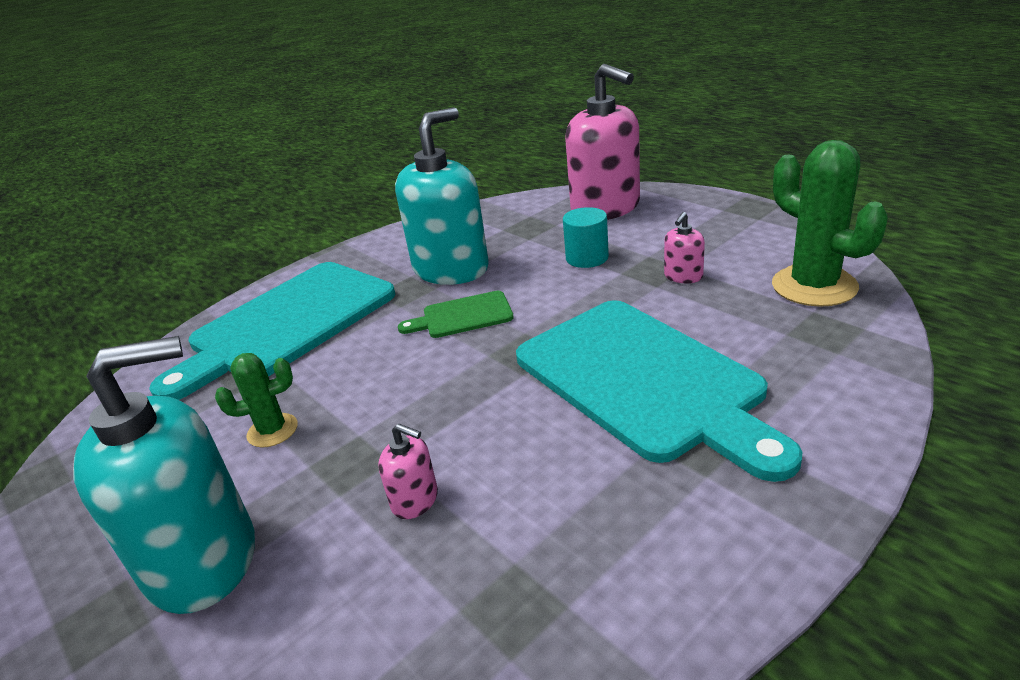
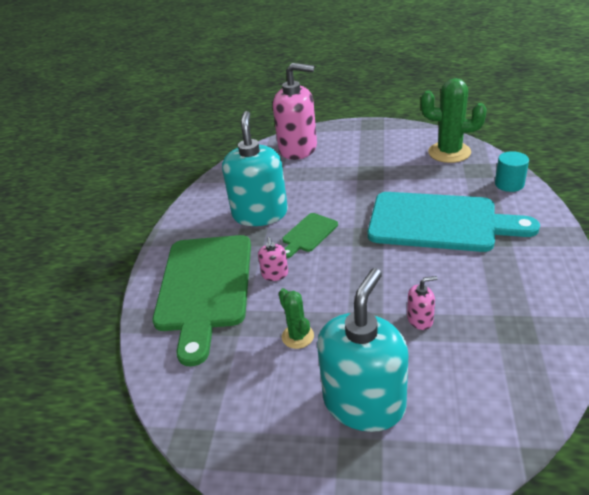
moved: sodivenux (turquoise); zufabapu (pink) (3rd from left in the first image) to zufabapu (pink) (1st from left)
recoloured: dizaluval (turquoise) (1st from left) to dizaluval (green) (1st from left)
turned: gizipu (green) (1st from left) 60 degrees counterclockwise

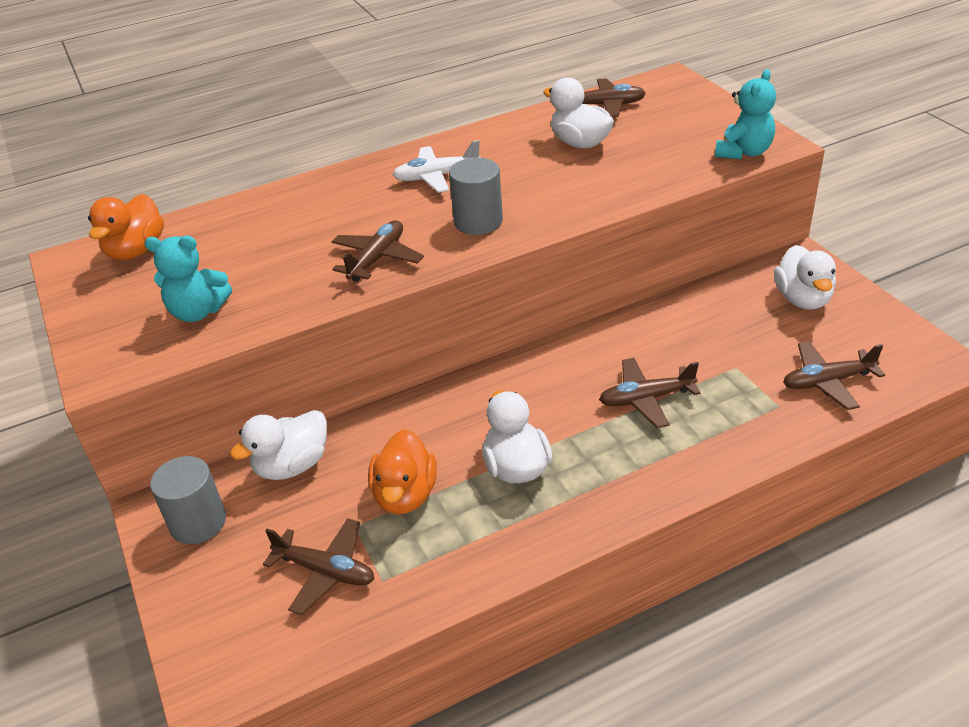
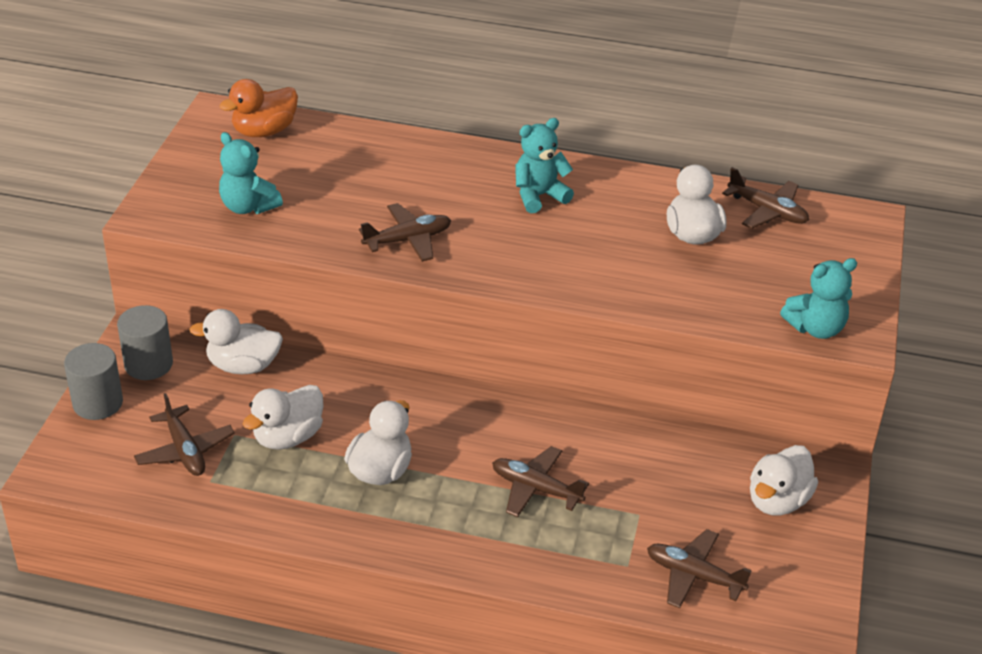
moved: sodivenux (grey) (2nd from left in the first image) to sodivenux (grey) (1st from left)
replaced: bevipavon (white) to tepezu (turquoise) (2nd from left)
recoloured: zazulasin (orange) (2nd from left) to zazulasin (white) (2nd from left)

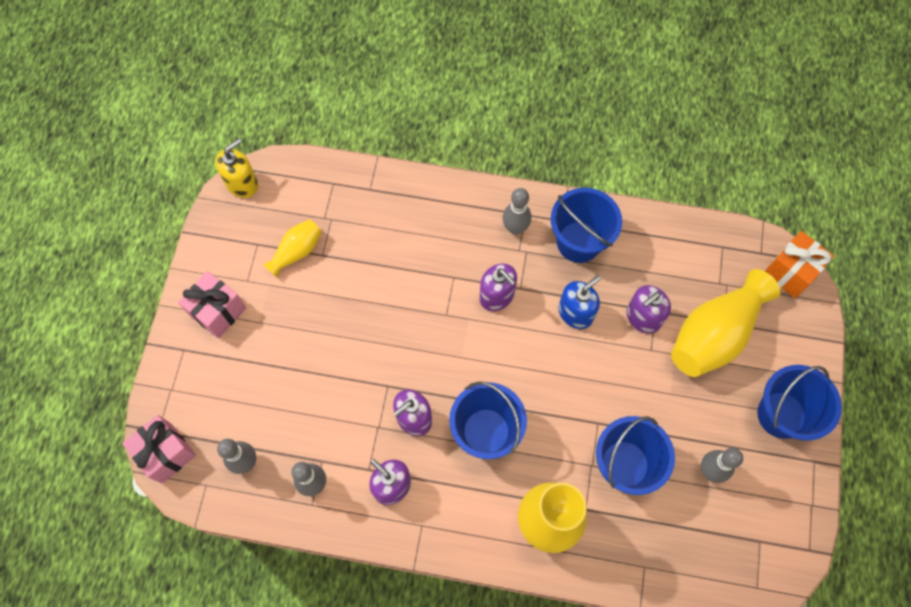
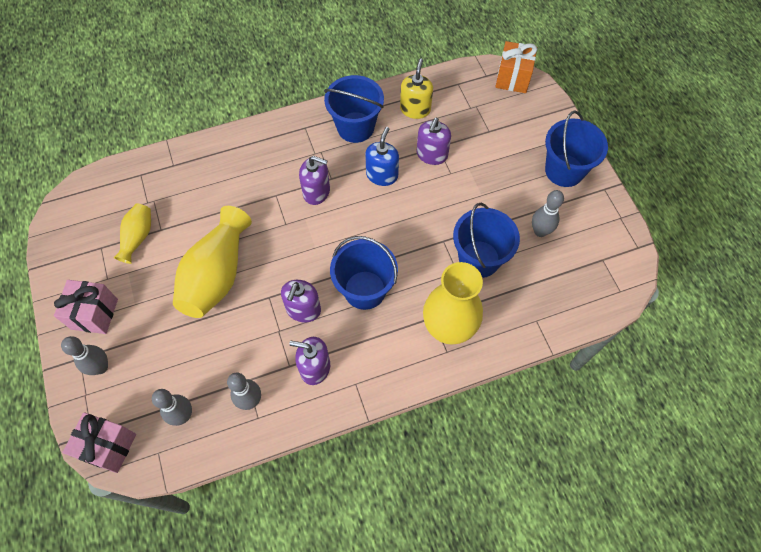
moved: zufabapu (yellow); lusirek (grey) (3rd from left in the first image) to lusirek (grey) (1st from left); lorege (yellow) (3rd from left in the first image) to lorege (yellow) (2nd from left)

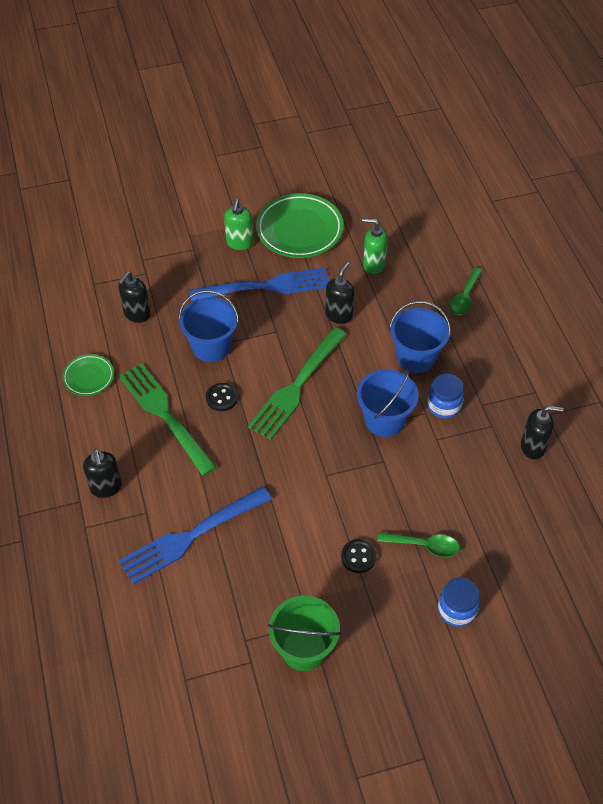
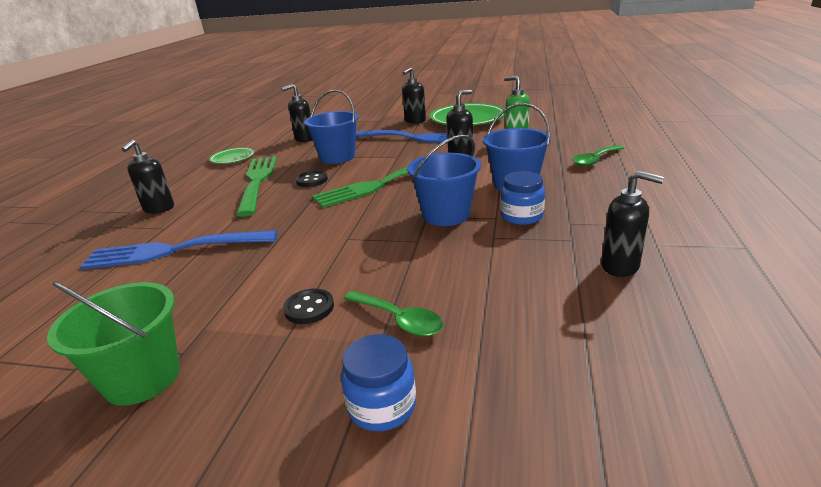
recoloured: zufabapu (green) (1st from left) to zufabapu (black) (3rd from left)

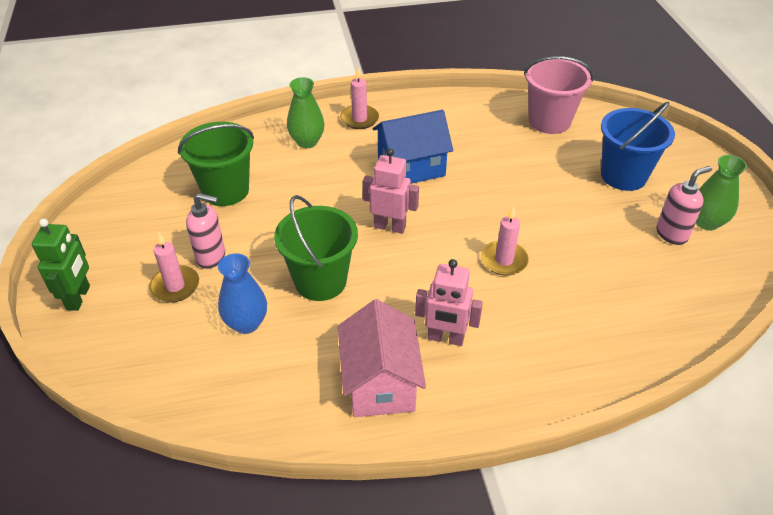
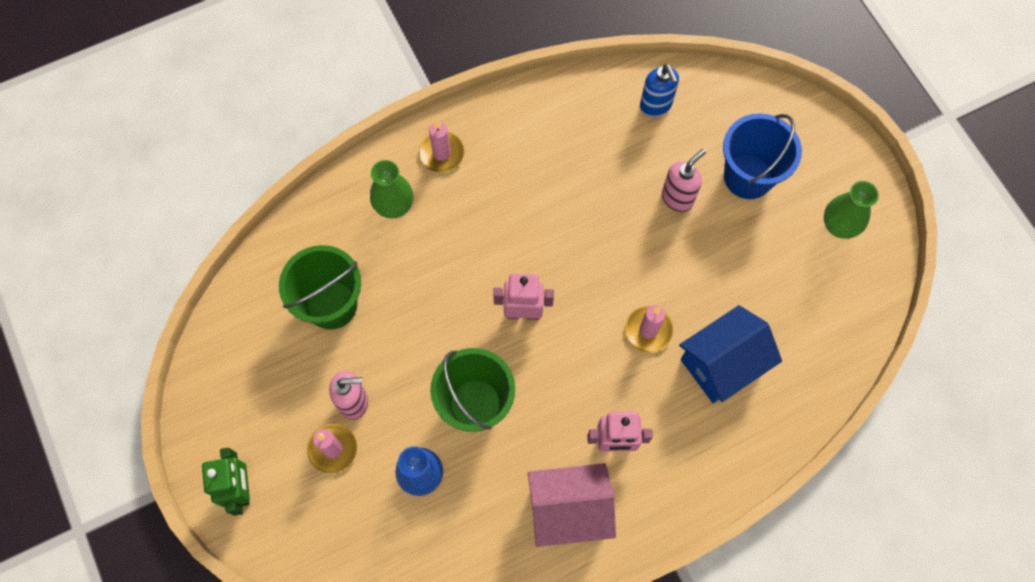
moved: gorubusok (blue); zufabapu (pink) (2nd from left)
replaced: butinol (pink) to zufabapu (blue)
turned: gorubusok (pink) 75 degrees counterclockwise

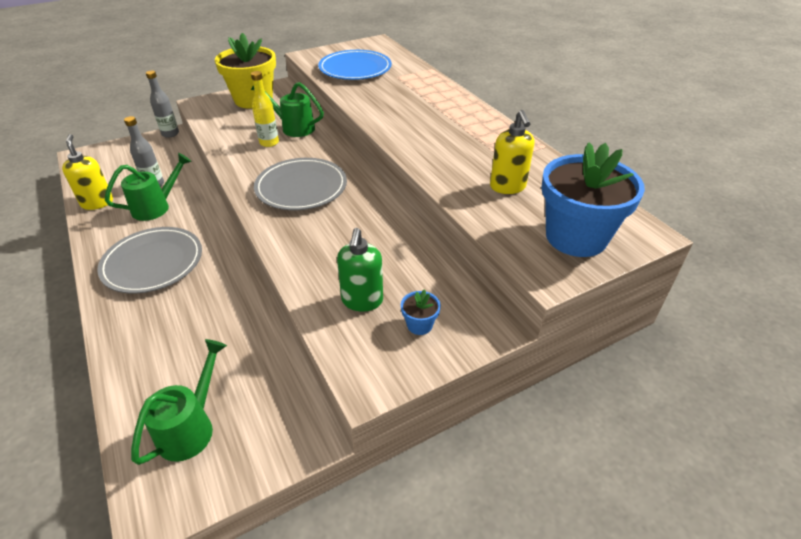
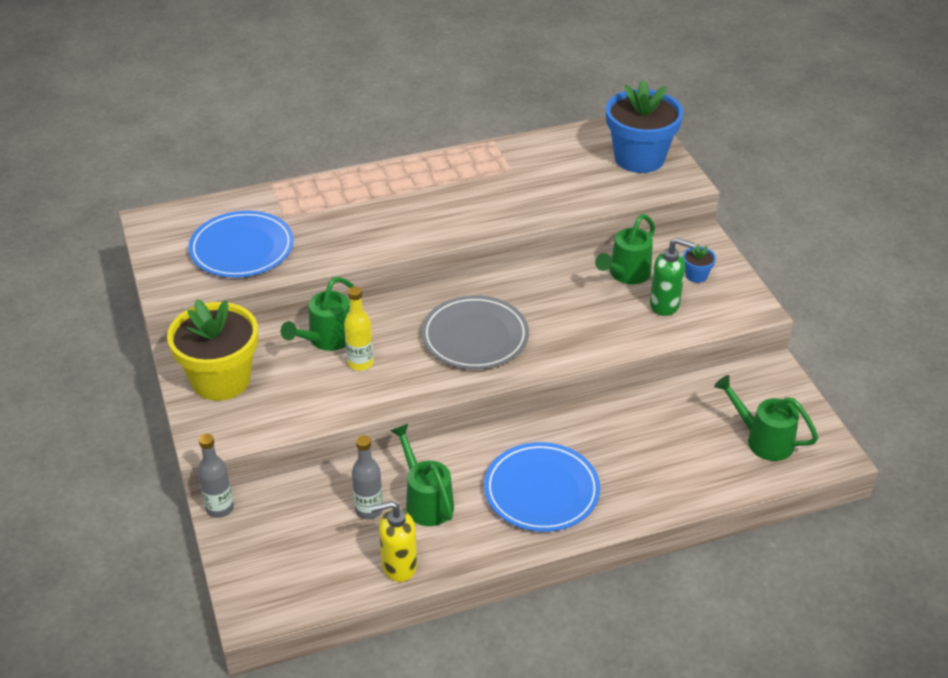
removed: zufabapu (yellow) (2nd from left)
added: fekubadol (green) (3rd from left)
recoloured: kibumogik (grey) (1st from left) to kibumogik (blue) (2nd from left)

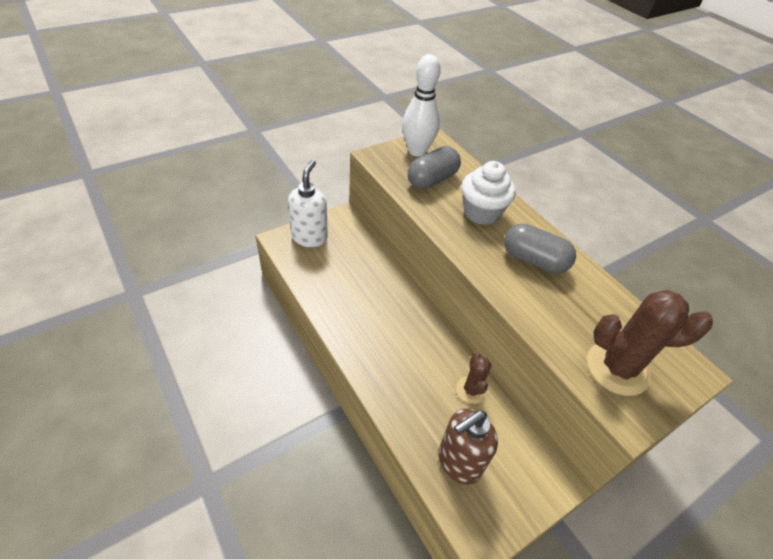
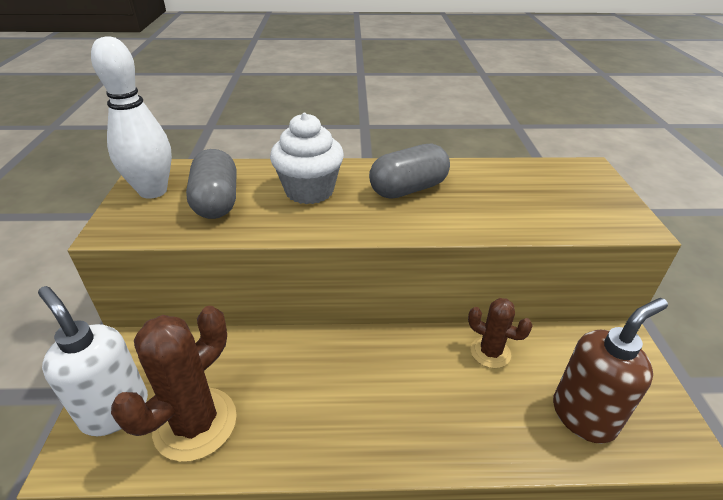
moved: gizipu (brown) (2nd from left in the first image) to gizipu (brown) (1st from left)
turned: zufabapu (brown) 120 degrees counterclockwise

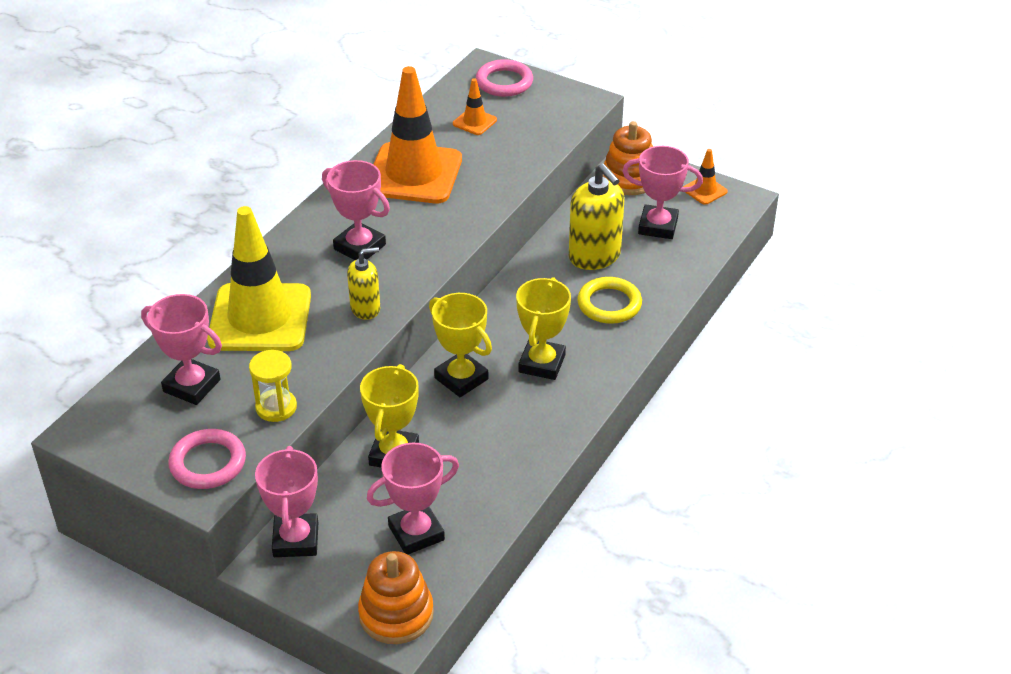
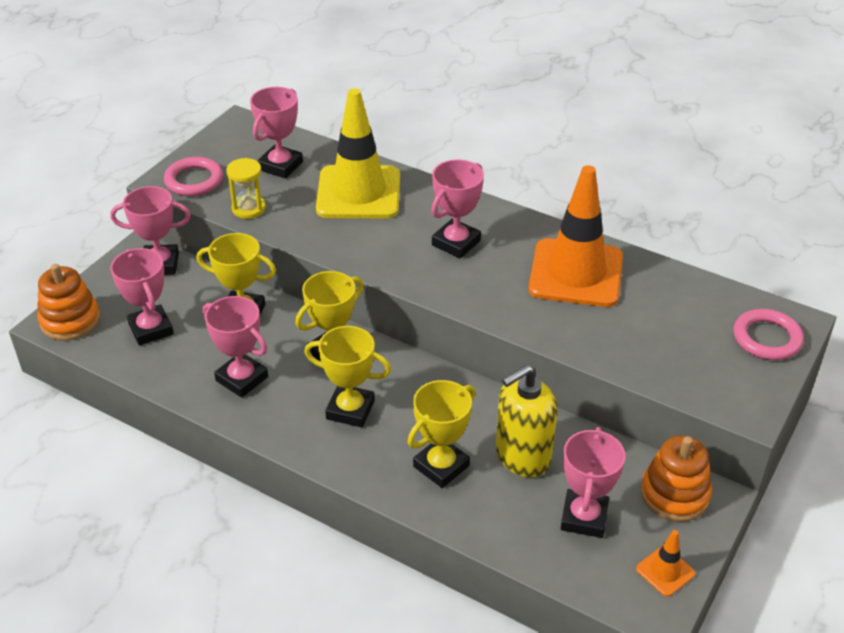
removed: zufabapu (yellow) (1st from left); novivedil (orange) (2nd from left)
added: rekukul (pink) (3rd from left)
replaced: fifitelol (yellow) to rekukul (yellow) (4th from left)

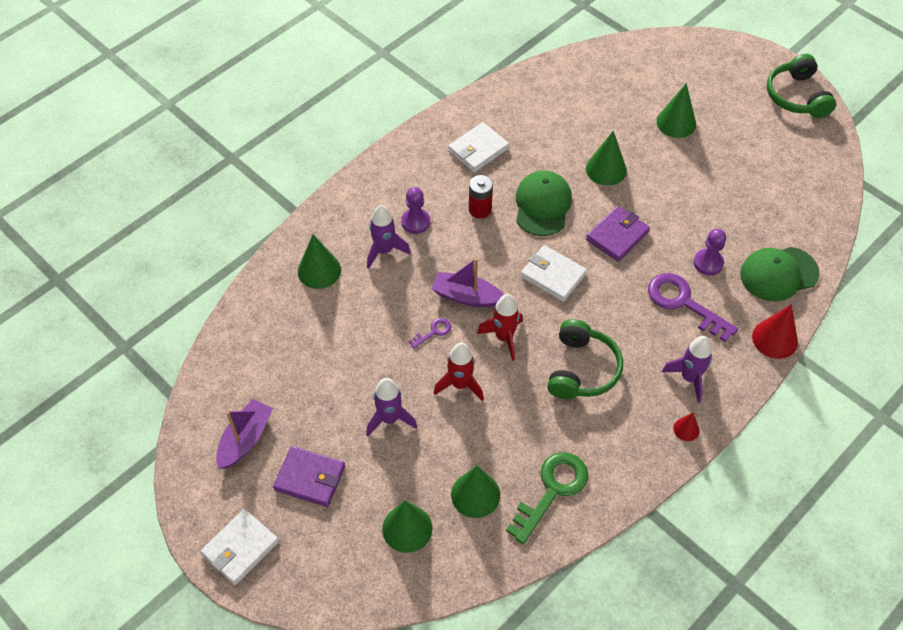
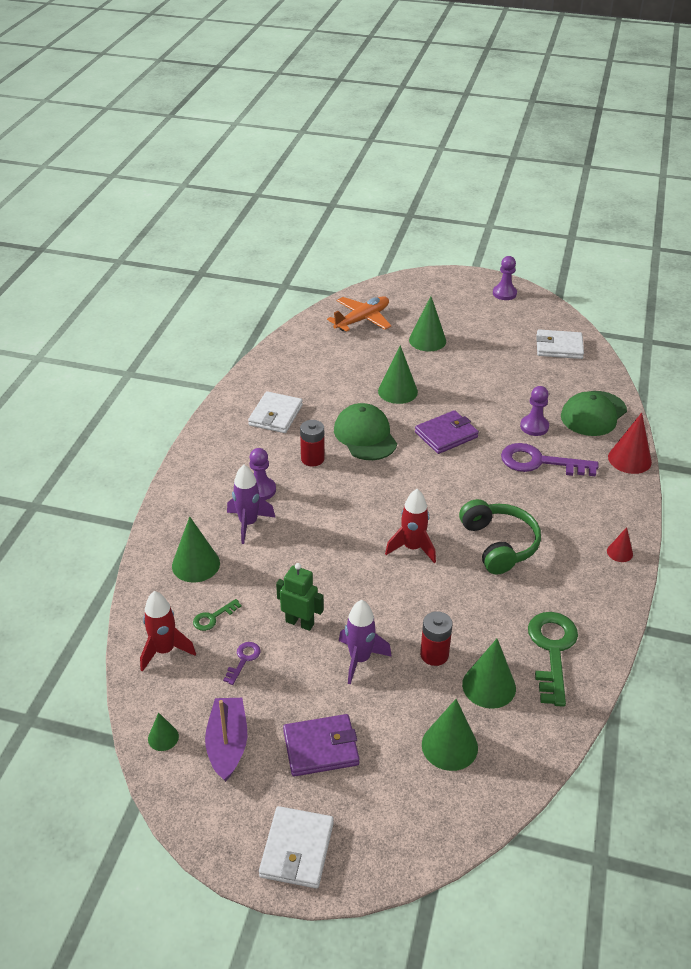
removed: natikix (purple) (2nd from left); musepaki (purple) (3rd from left)
added: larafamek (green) (1st from left); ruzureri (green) (1st from left); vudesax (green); bevipavon (orange); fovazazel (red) (2nd from left)
moved: ruzureri (purple) (1st from left); musepaki (red) (1st from left); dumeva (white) (3rd from left)
replaced: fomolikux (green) (2nd from left) to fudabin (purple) (2nd from left)
turned: dumeva (purple) (2nd from left) 45 degrees clockwise

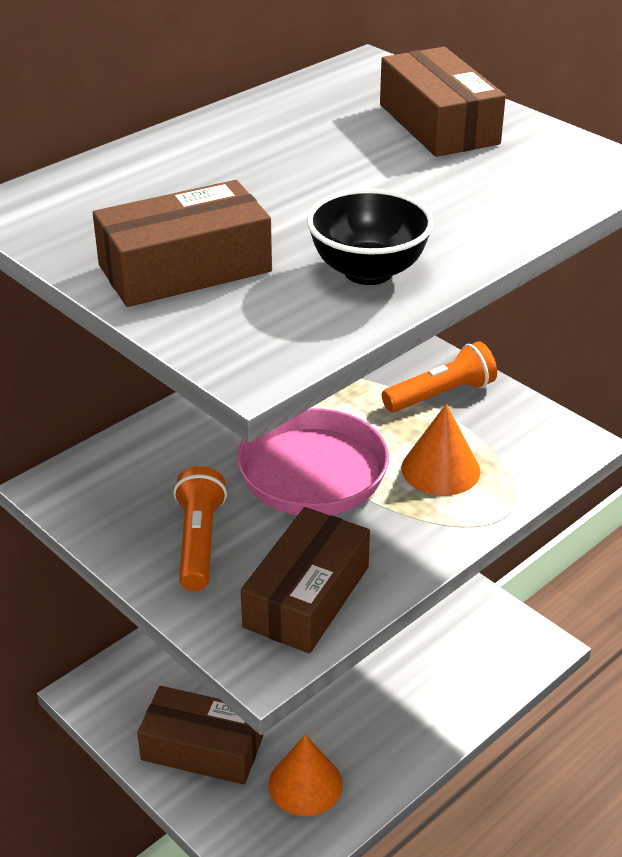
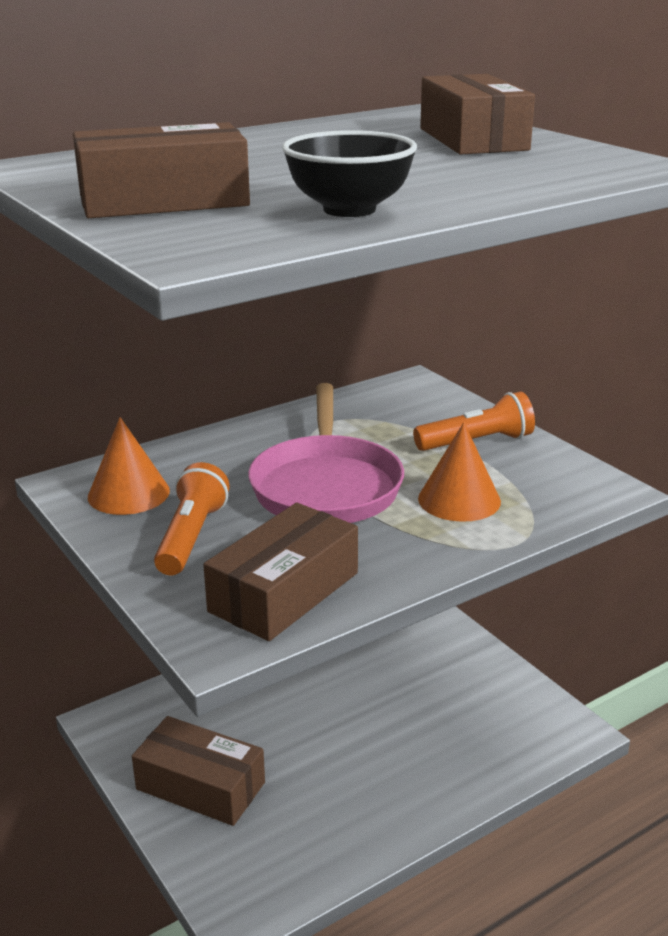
moved: larafamek (orange) (1st from left)

